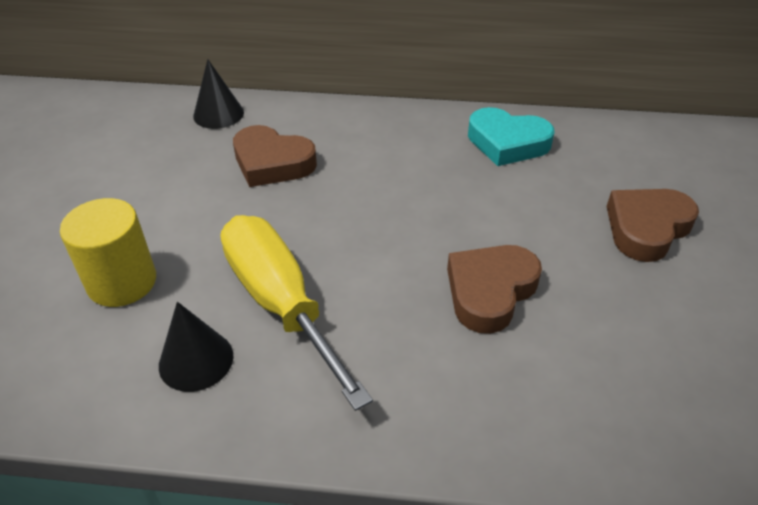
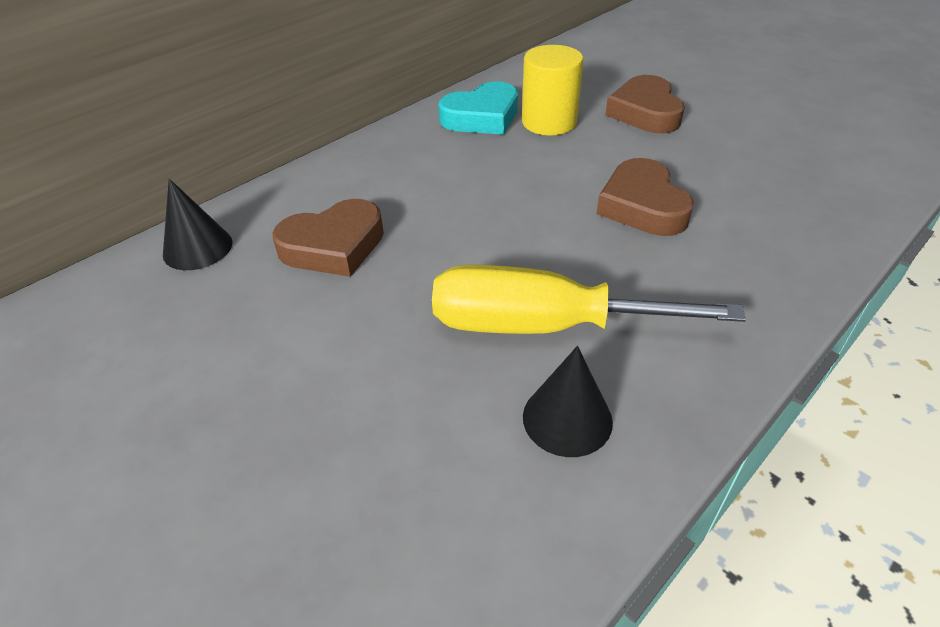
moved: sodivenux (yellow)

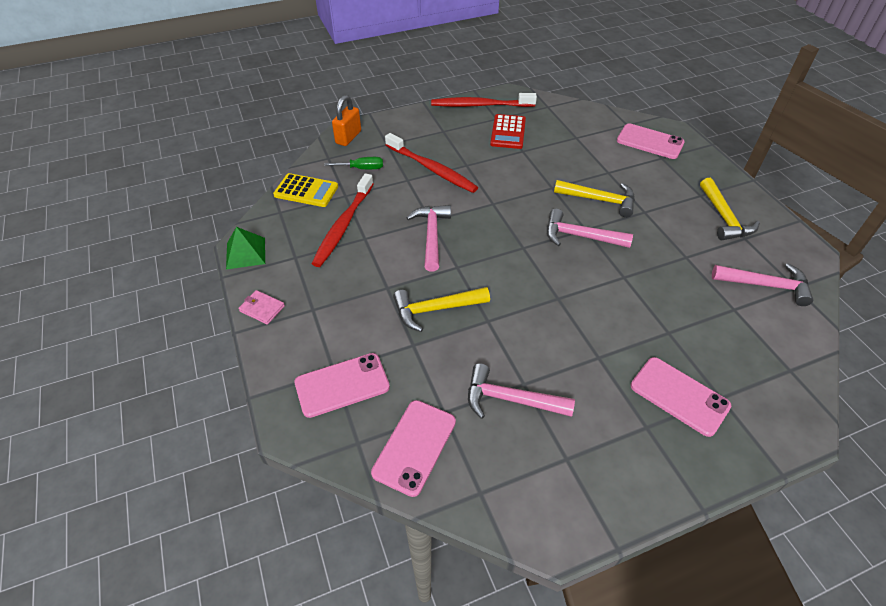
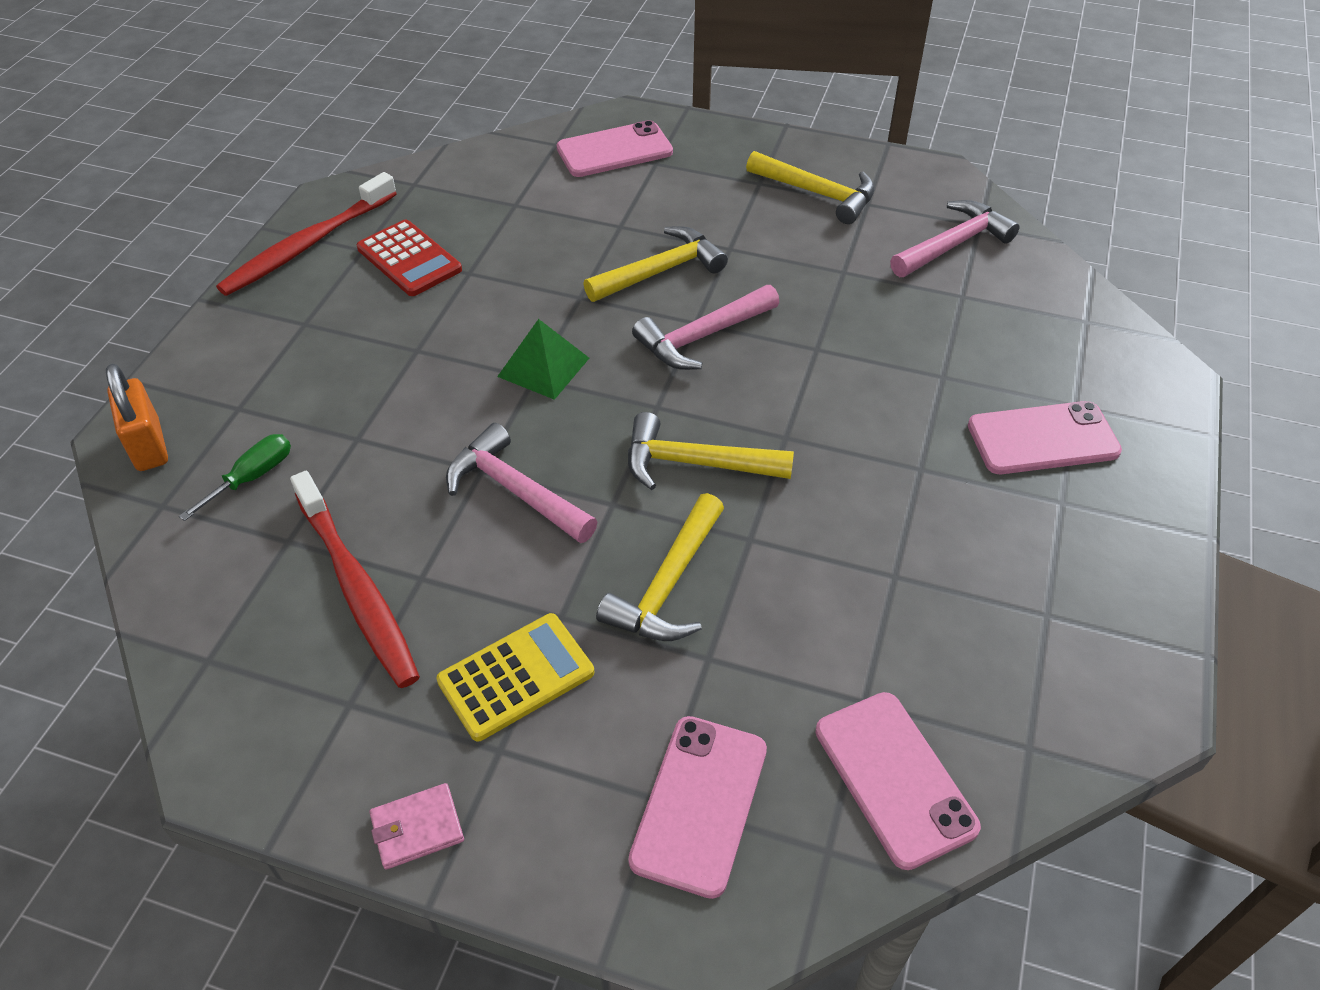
removed: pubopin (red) (2nd from left); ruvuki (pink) (2nd from left)
added: ruvuki (yellow) (3rd from left)
moved: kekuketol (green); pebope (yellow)

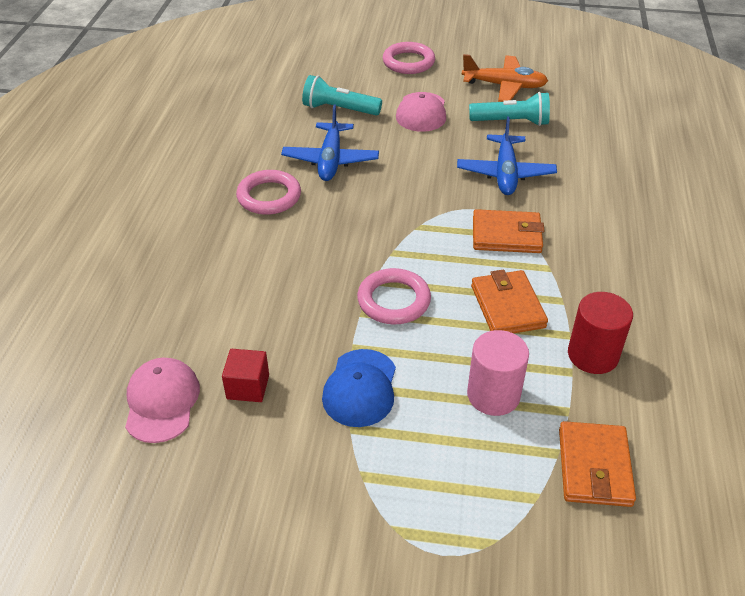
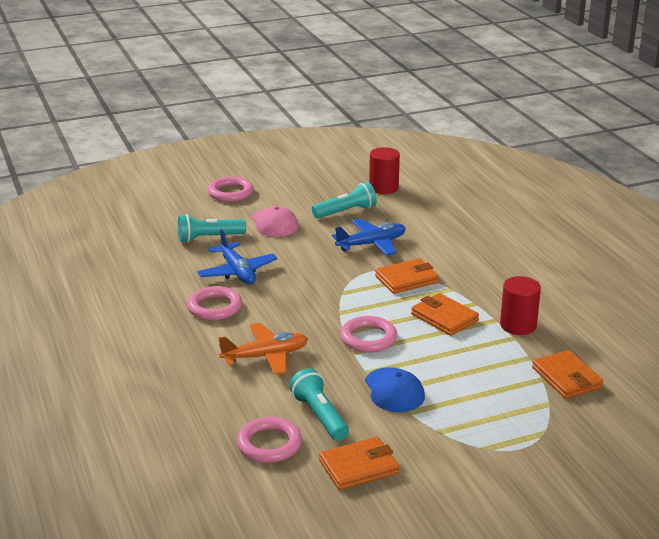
removed: sodivenux (pink)
added: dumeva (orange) (1st from left); sodivenux (red) (1st from left)
moved: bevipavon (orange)
replaced: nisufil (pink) (1st from left) to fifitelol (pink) (3rd from left); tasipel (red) to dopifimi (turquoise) (2nd from left)
turned: bevipavon (blue) (2nd from left) 90 degrees counterclockwise

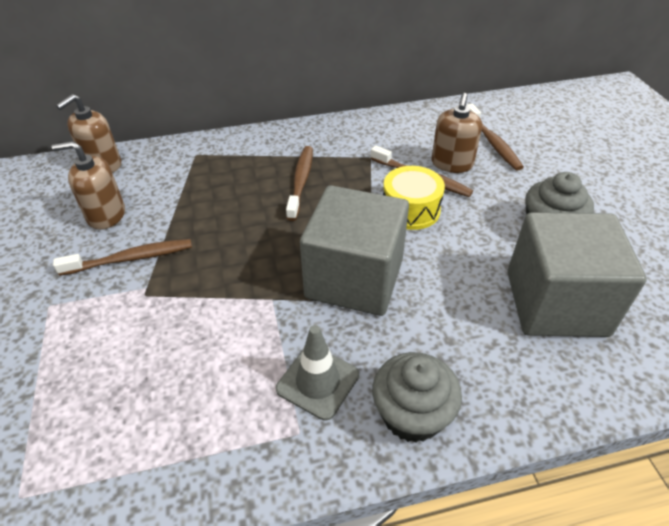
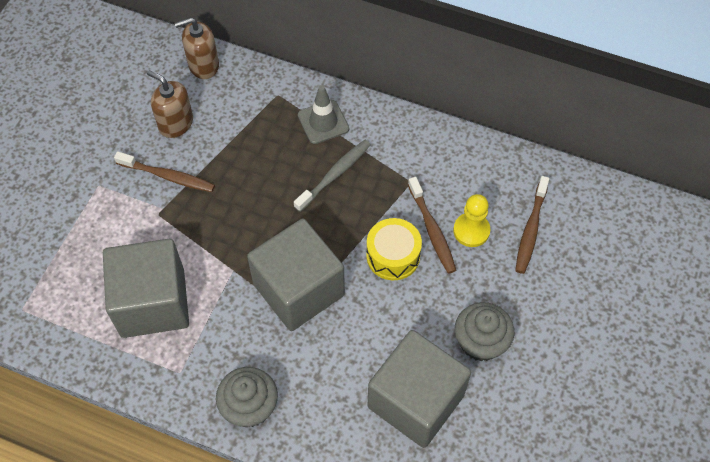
added: tasipel (grey) (1st from left)
moved: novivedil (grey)
replaced: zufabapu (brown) (3rd from left) to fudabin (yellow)
recoloured: pubopin (brown) (2nd from left) to pubopin (grey)

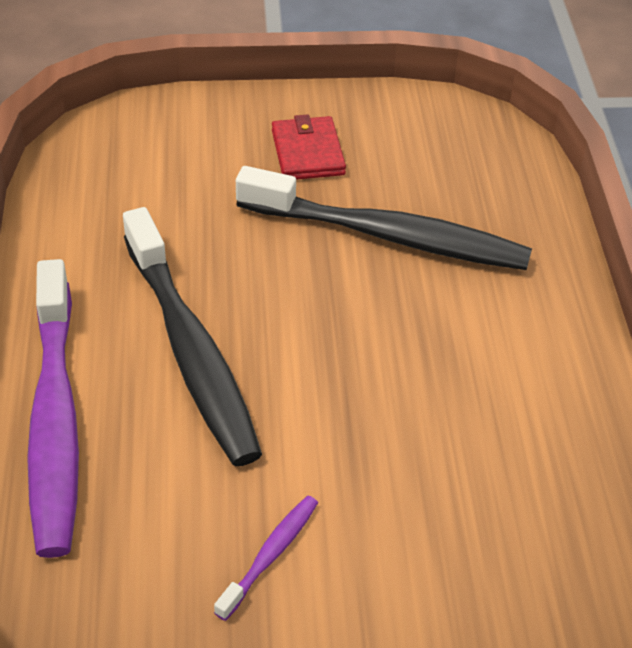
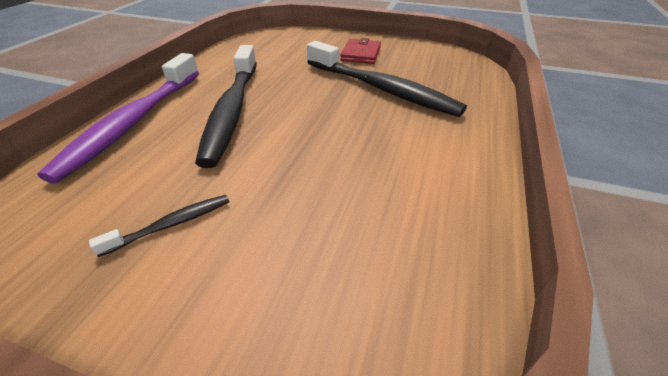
recoloured: pubopin (purple) (2nd from left) to pubopin (black) (1st from left)

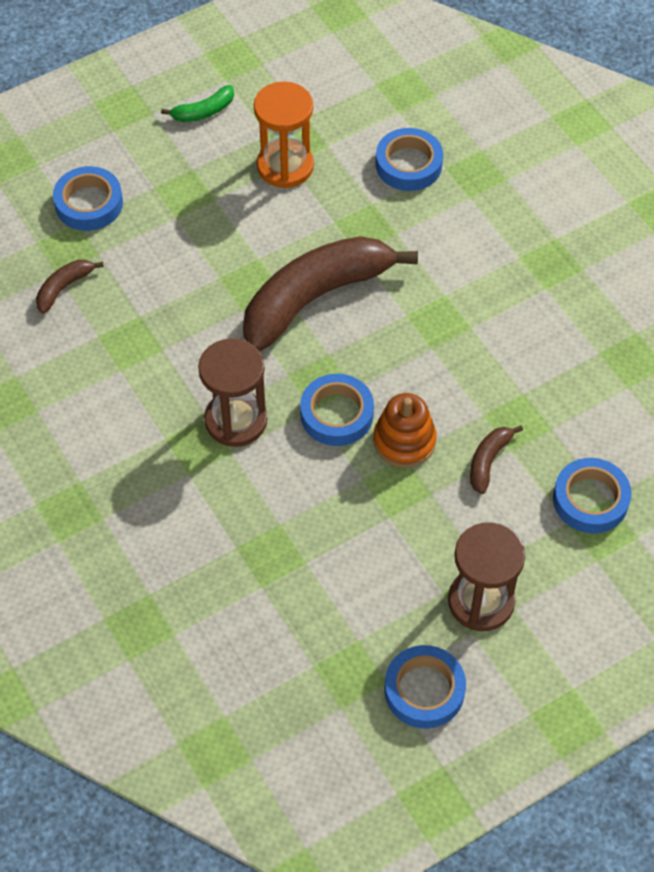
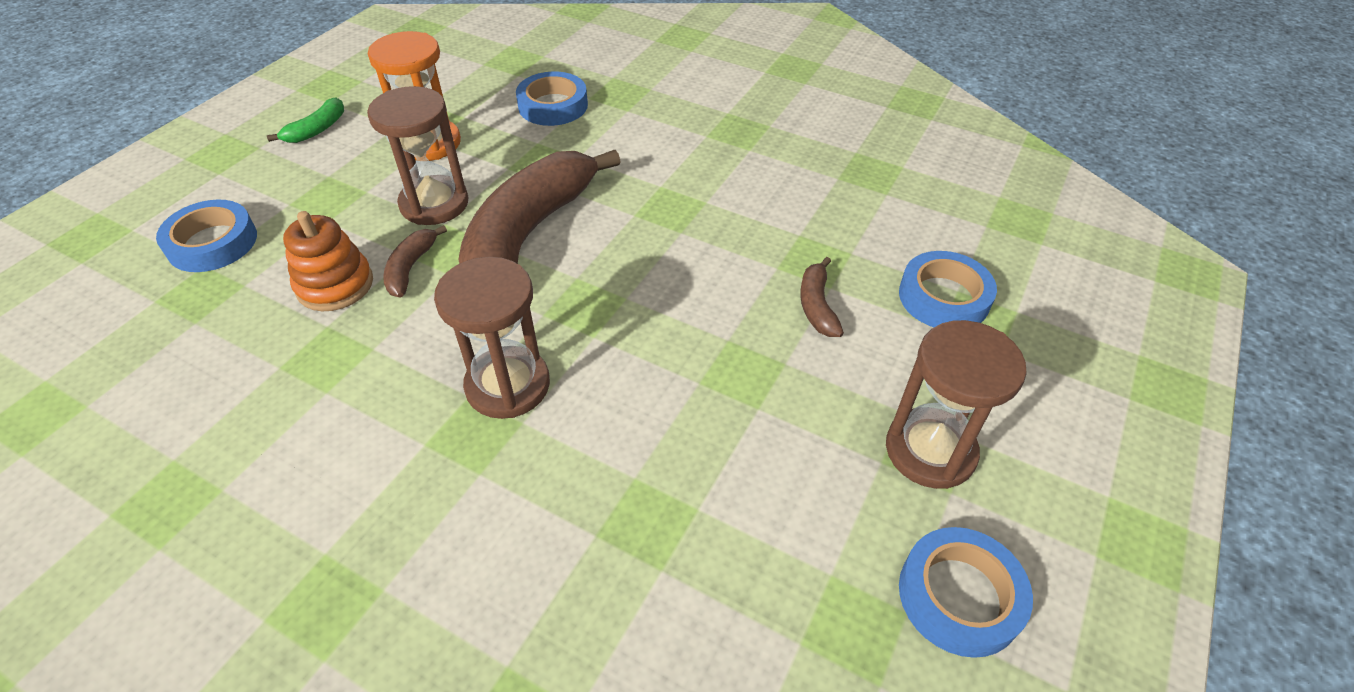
removed: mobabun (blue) (2nd from left)
added: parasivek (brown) (1st from left)
moved: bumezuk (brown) (1st from left); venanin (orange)

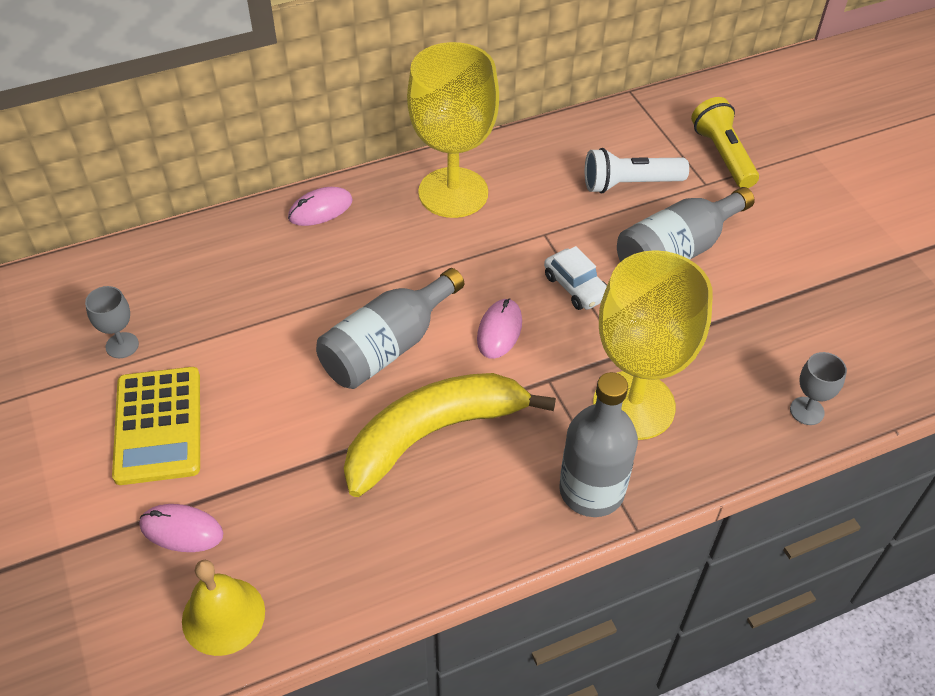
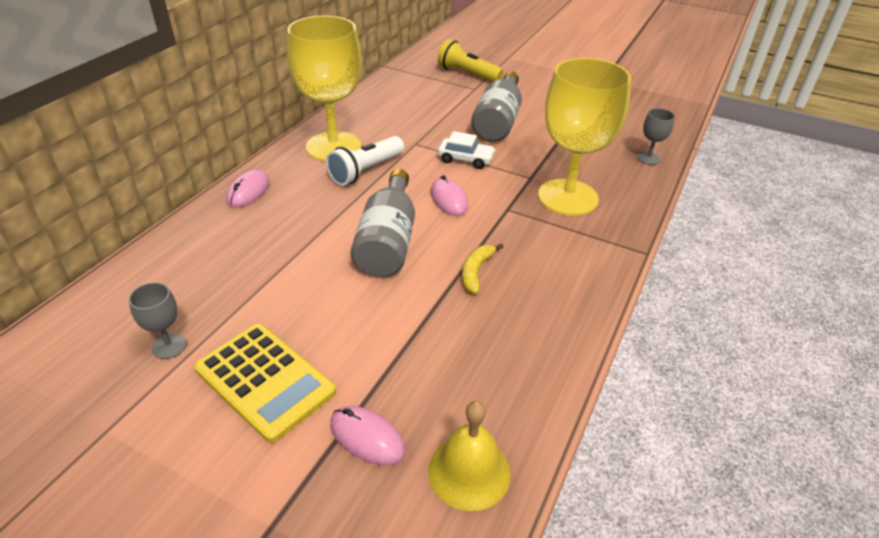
removed: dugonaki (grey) (2nd from left)
moved: dopifimi (white)
turned: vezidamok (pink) (1st from left in the first image) 60 degrees clockwise
resized: bumezuk (yellow) x0.42

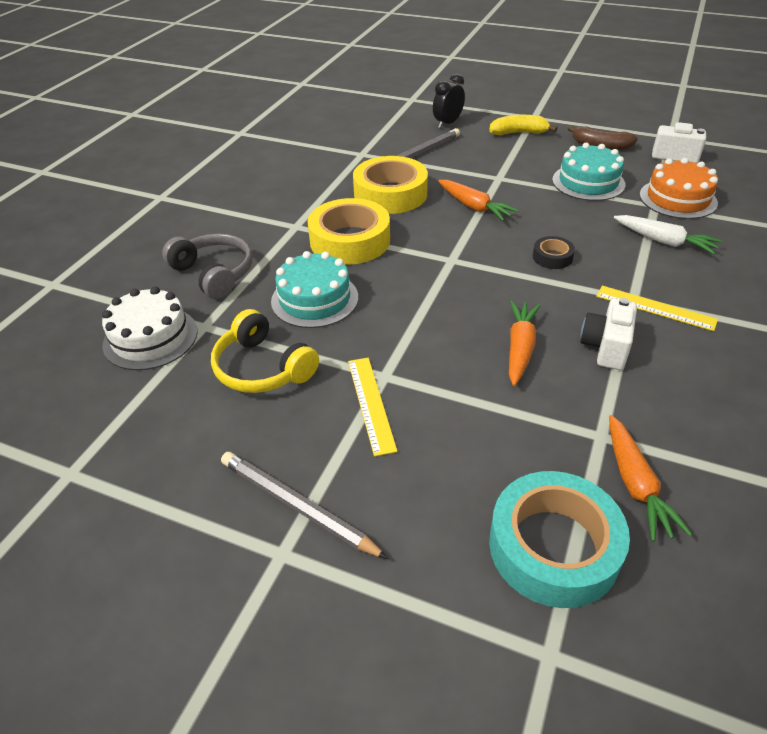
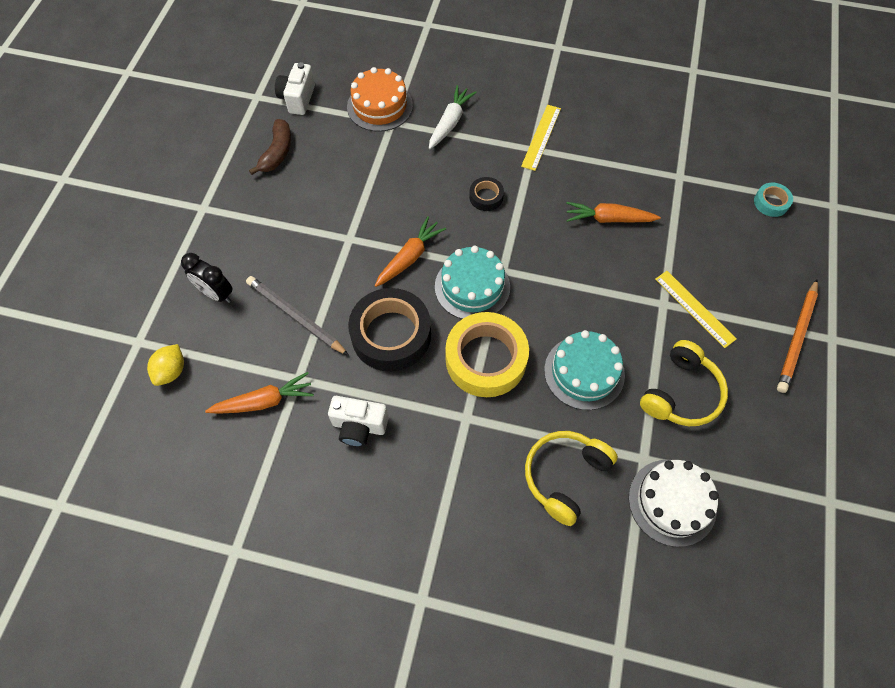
removed: bumezuk (yellow)
added: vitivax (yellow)
moved: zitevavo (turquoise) (2nd from left in the first image) to zitevavo (turquoise) (1st from left); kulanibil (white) (1st from left in the first image) to kulanibil (white) (2nd from left); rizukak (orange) (3rd from left in the first image) to rizukak (orange) (1st from left)
recoloured: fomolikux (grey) to fomolikux (yellow) (1st from left); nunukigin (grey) (1st from left) to nunukigin (orange); mobabun (yellow) (2nd from left) to mobabun (black) (1st from left)
turned: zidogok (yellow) (1st from left in the first image) 75 degrees clockwise
resized: mobabun (turquoise) x0.47

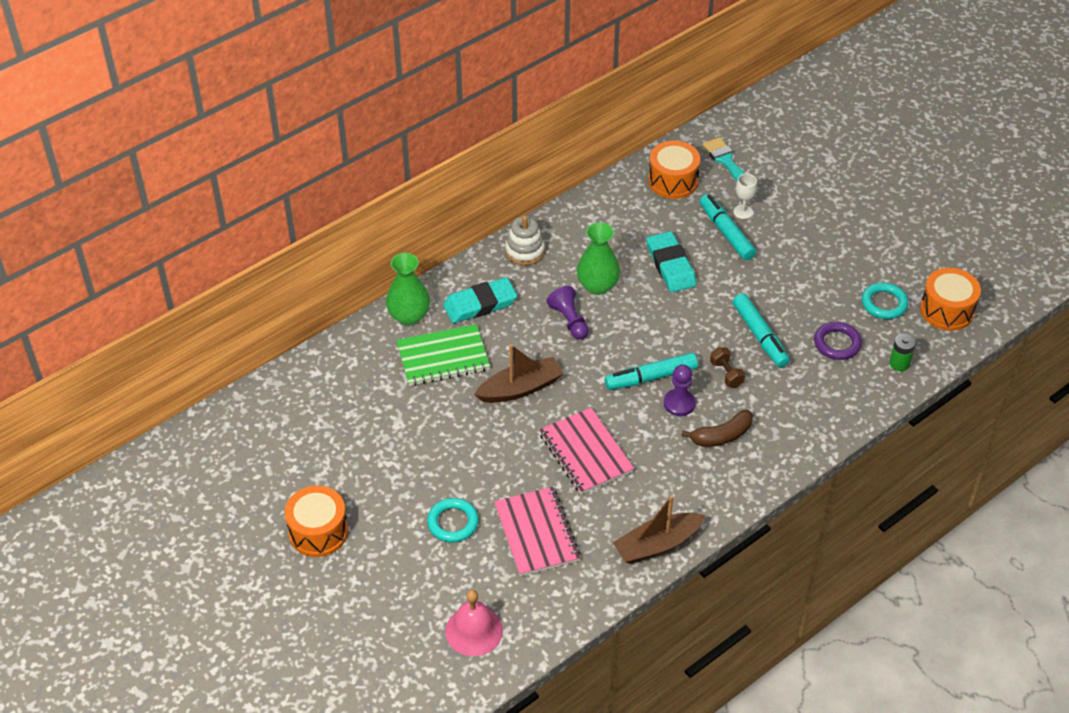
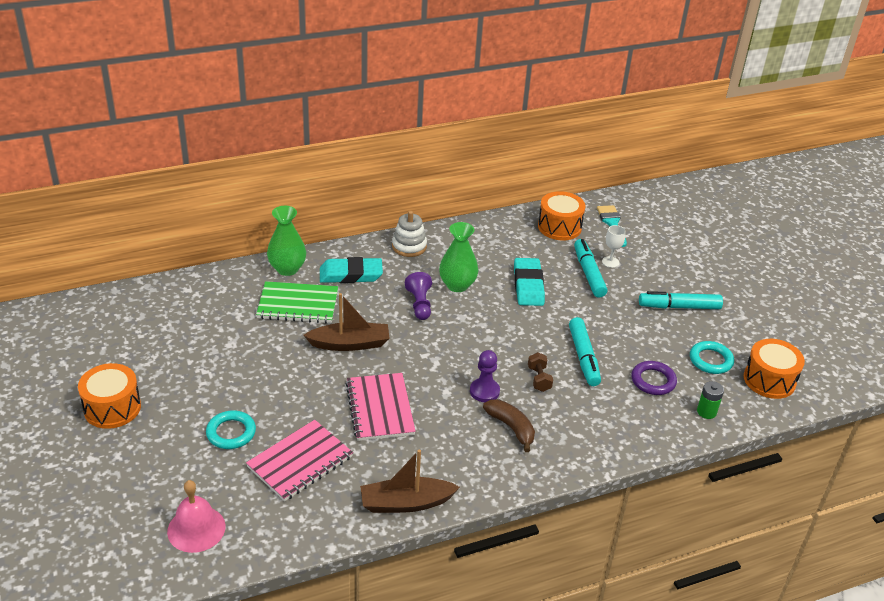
moved: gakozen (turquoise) (1st from left in the first image) to gakozen (turquoise) (3rd from left)
turned: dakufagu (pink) (1st from left) 45 degrees clockwise; bumezuk (brown) 120 degrees counterclockwise

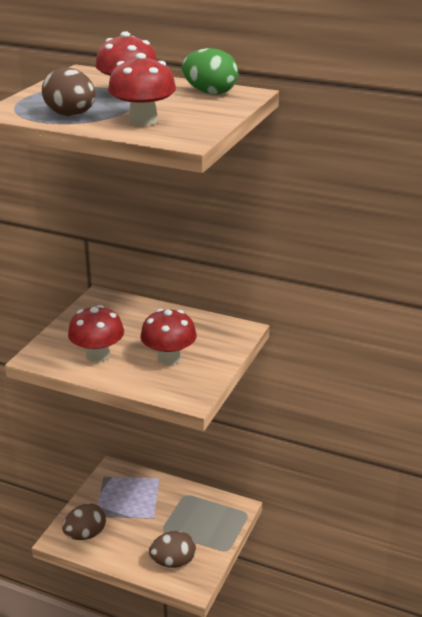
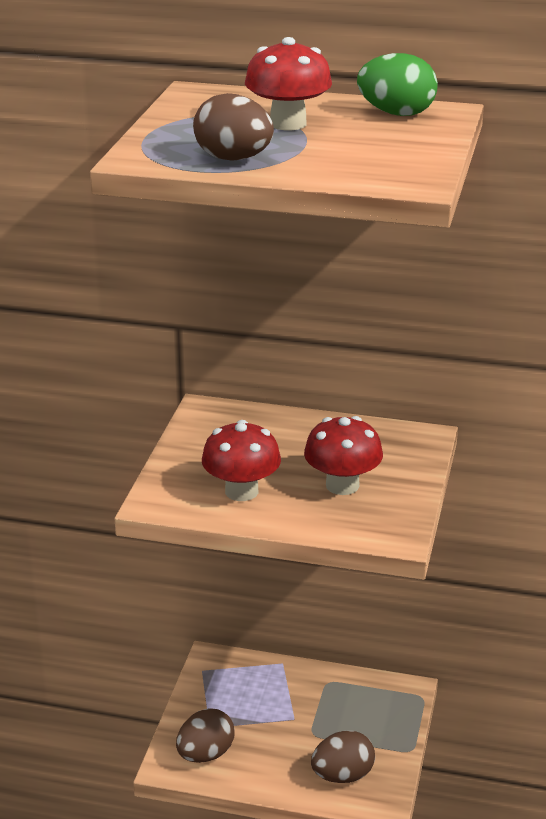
removed: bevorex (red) (3rd from left)

